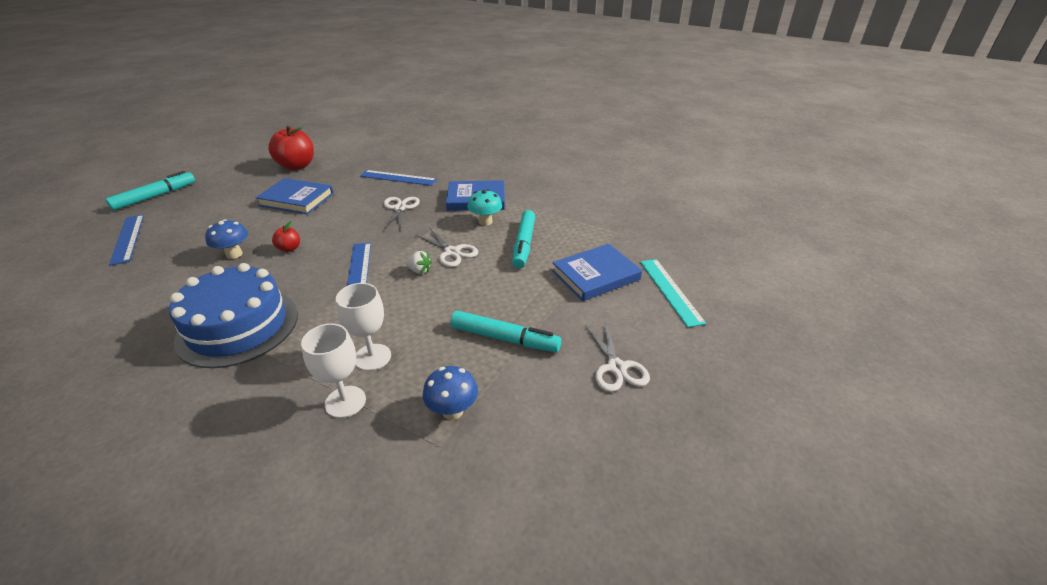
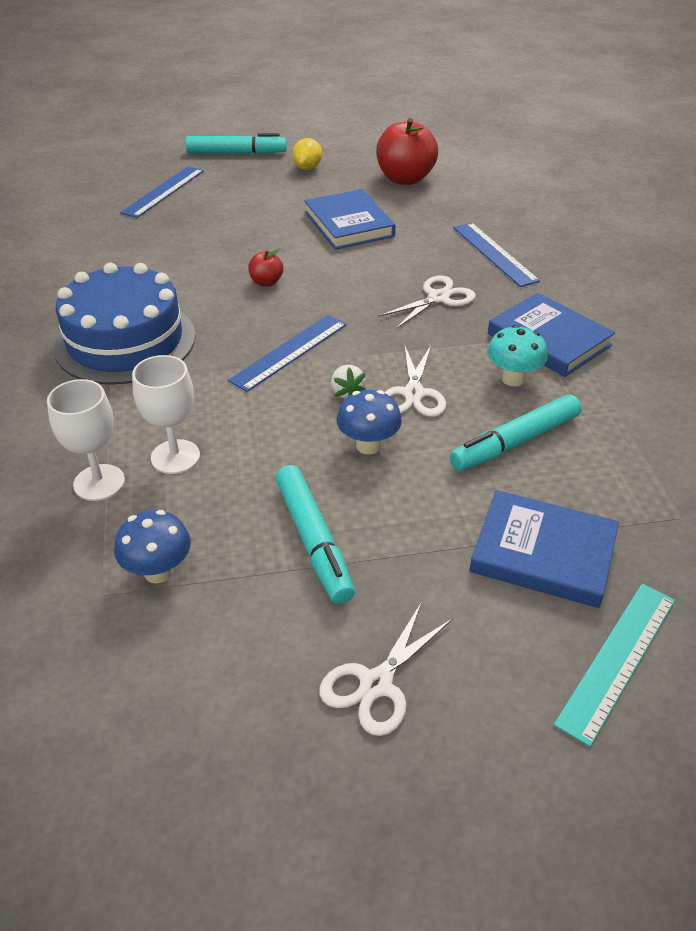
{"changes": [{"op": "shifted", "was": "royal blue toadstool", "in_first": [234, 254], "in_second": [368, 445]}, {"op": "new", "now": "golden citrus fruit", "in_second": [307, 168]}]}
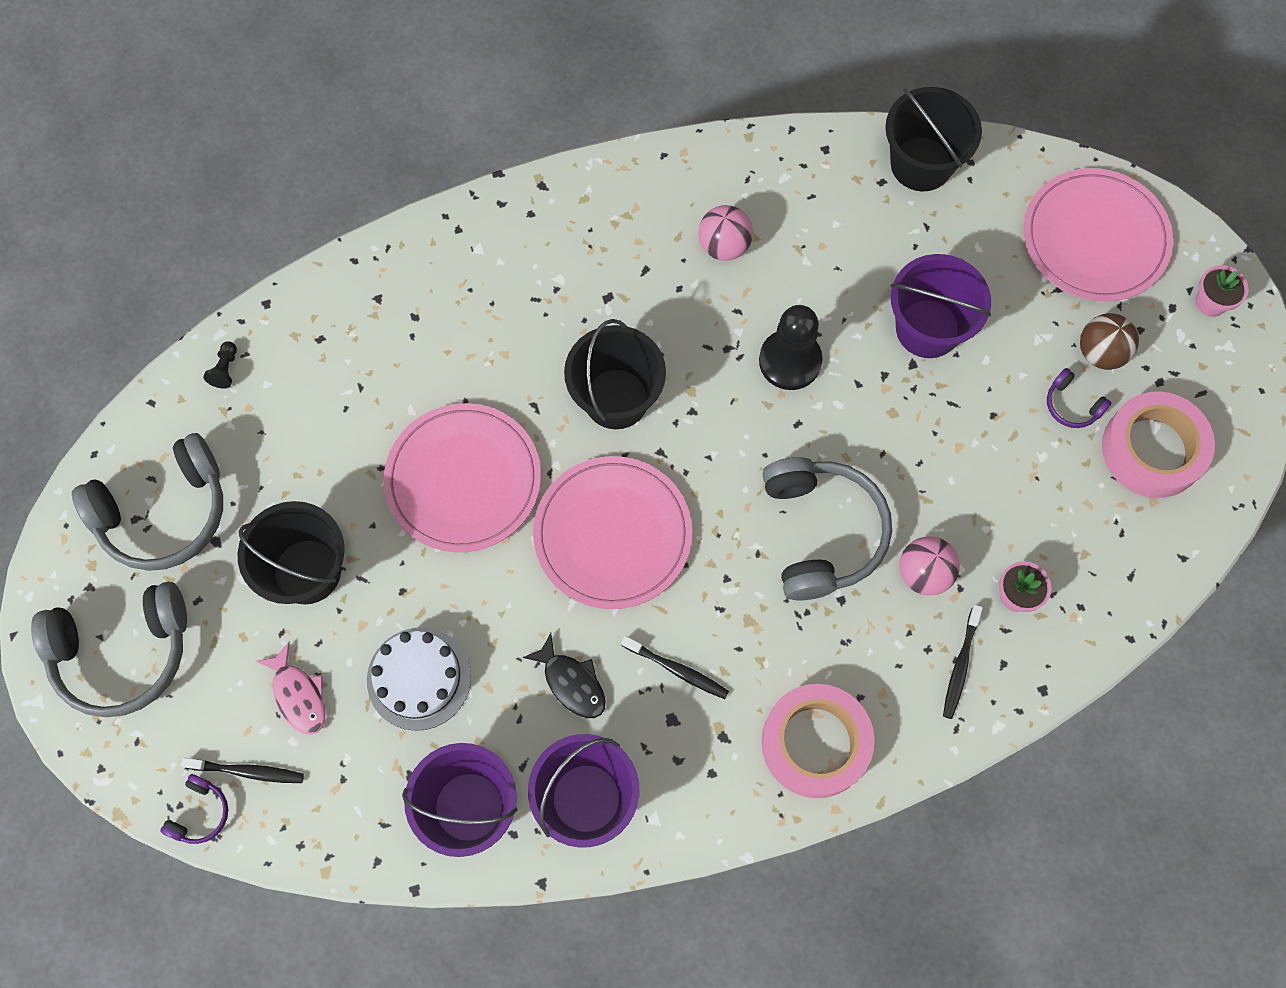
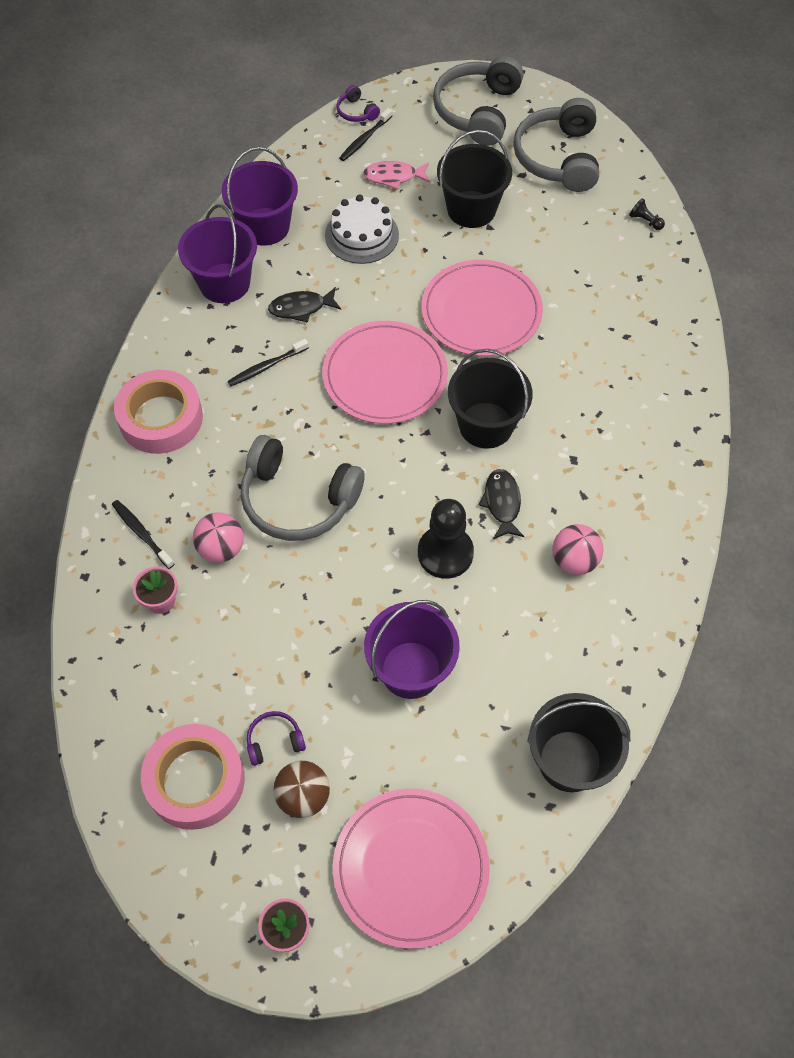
{"changes": [{"op": "new", "now": "black fish", "in_second": [502, 503]}]}
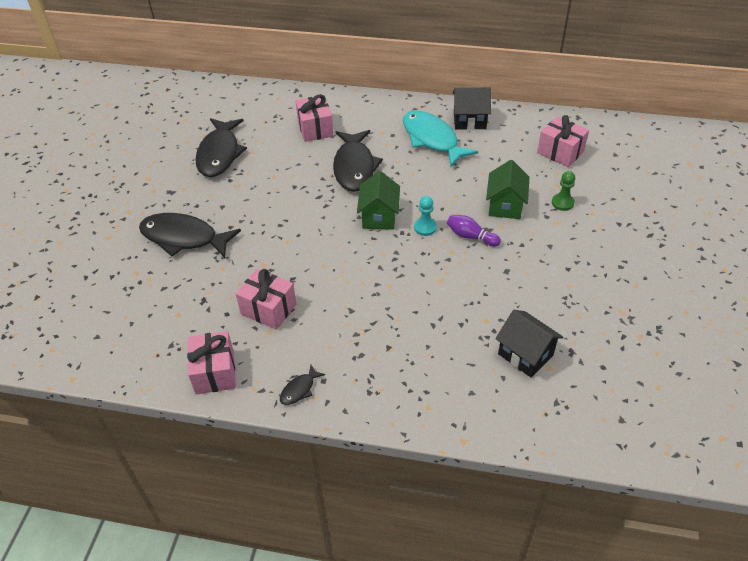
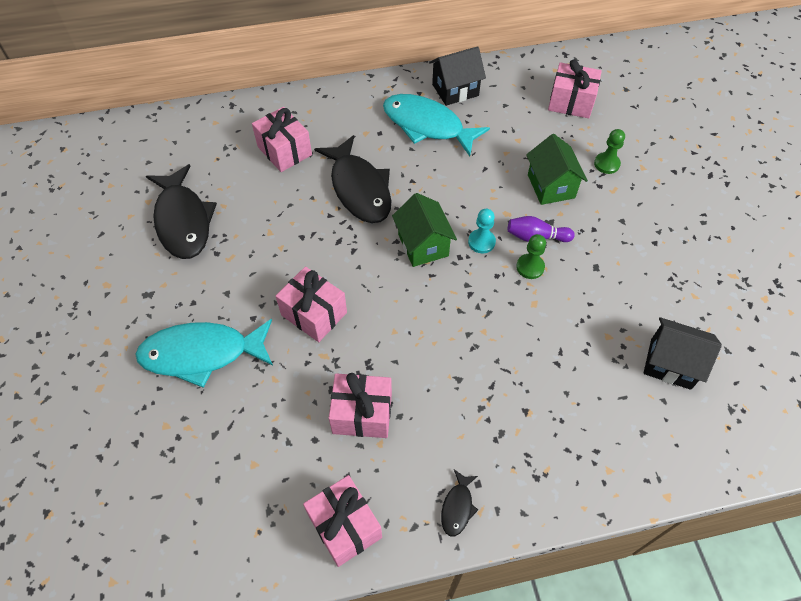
{"changes": [{"op": "repainted", "was": "black fish", "now": "turquoise fish", "in_first": [183, 238], "in_second": [201, 354]}, {"op": "new", "now": "emerald chess pawn", "in_second": [530, 267]}, {"op": "new", "now": "rose-pink wrapped gift", "in_second": [314, 314]}]}
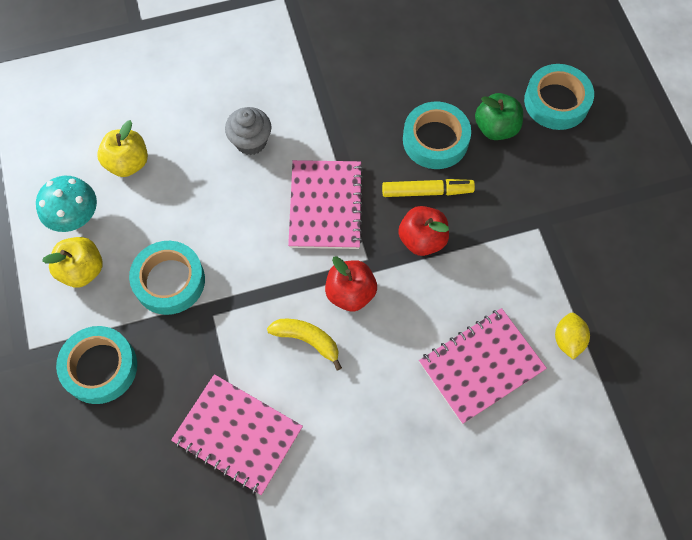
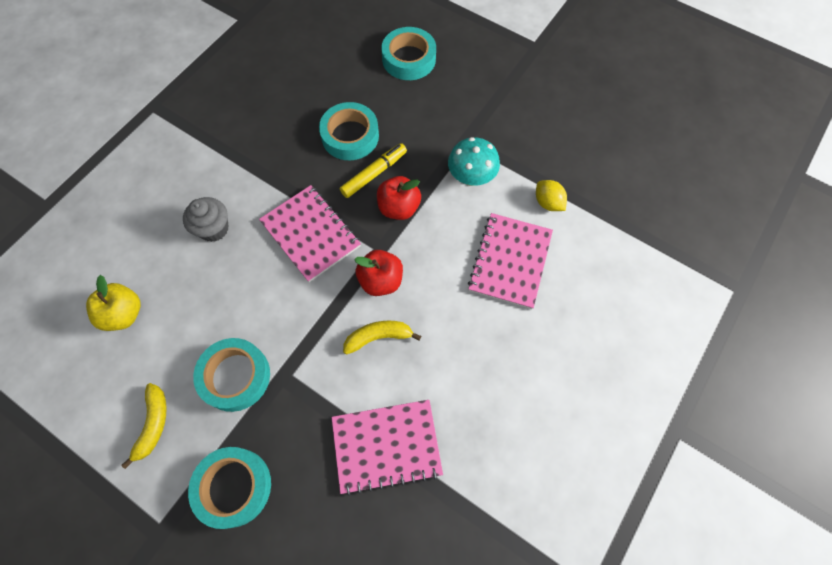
{"changes": [{"op": "gone", "was": "emerald apple", "in_first": [496, 128]}, {"op": "shifted", "was": "turquoise toadstool", "in_first": [75, 218], "in_second": [471, 177]}, {"op": "swapped", "was": "golden apple", "now": "golden toy banana", "in_first": [82, 270], "in_second": [153, 424]}]}
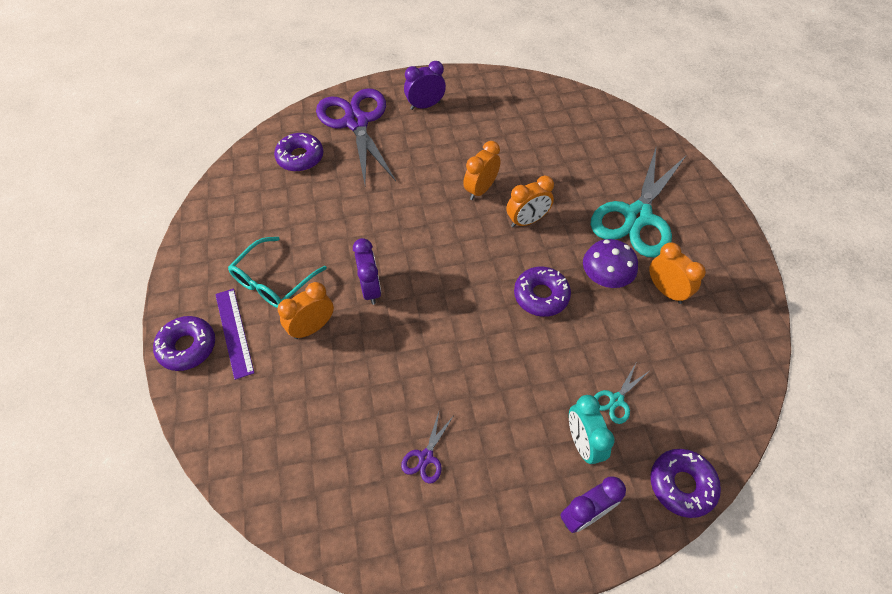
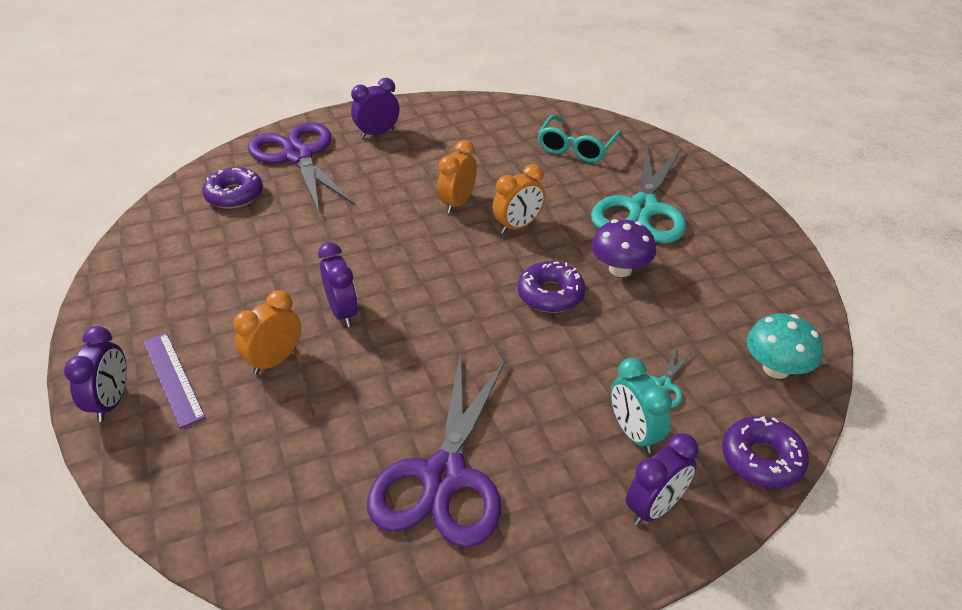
{"changes": [{"op": "shifted", "was": "turquoise spectacles", "in_first": [273, 281], "in_second": [576, 148]}, {"op": "gone", "was": "bright orange clock", "in_first": [666, 290]}, {"op": "swapped", "was": "purple donut", "now": "purple clock", "in_first": [187, 347], "in_second": [112, 402]}, {"op": "scaled", "was": "purple scissors", "in_first": [426, 457], "in_second": [444, 476], "ratio": 2.49}, {"op": "new", "now": "turquoise toadstool", "in_second": [776, 368]}]}
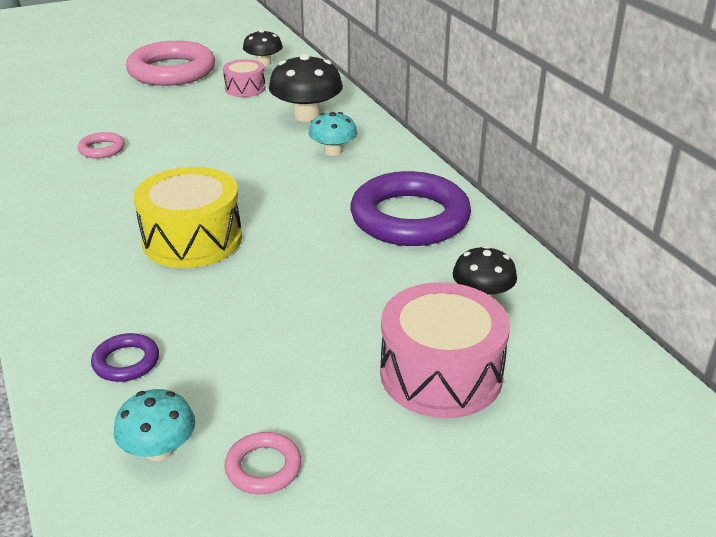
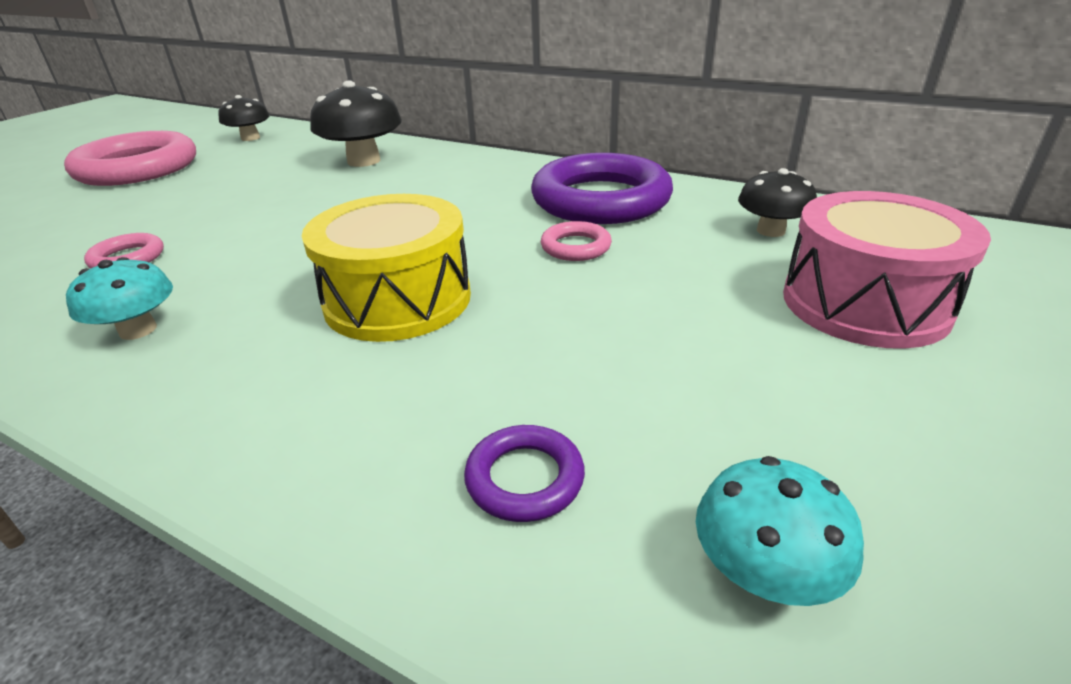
{"changes": [{"op": "gone", "was": "rose-pink toy drum", "in_first": [245, 88]}, {"op": "shifted", "was": "turquoise toadstool", "in_first": [333, 151], "in_second": [138, 330]}, {"op": "shifted", "was": "rose-pink torus", "in_first": [263, 467], "in_second": [575, 247]}]}
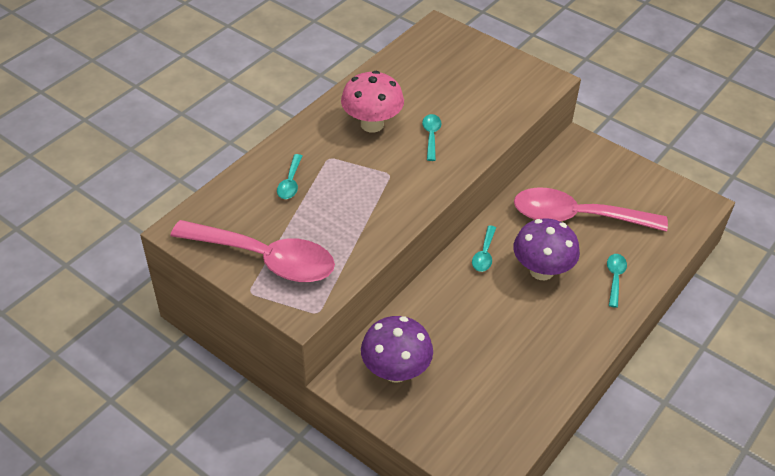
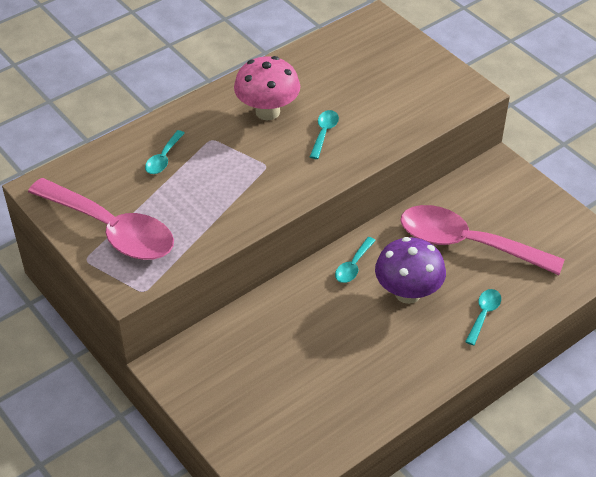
{"changes": [{"op": "gone", "was": "purple toadstool", "in_first": [396, 371]}]}
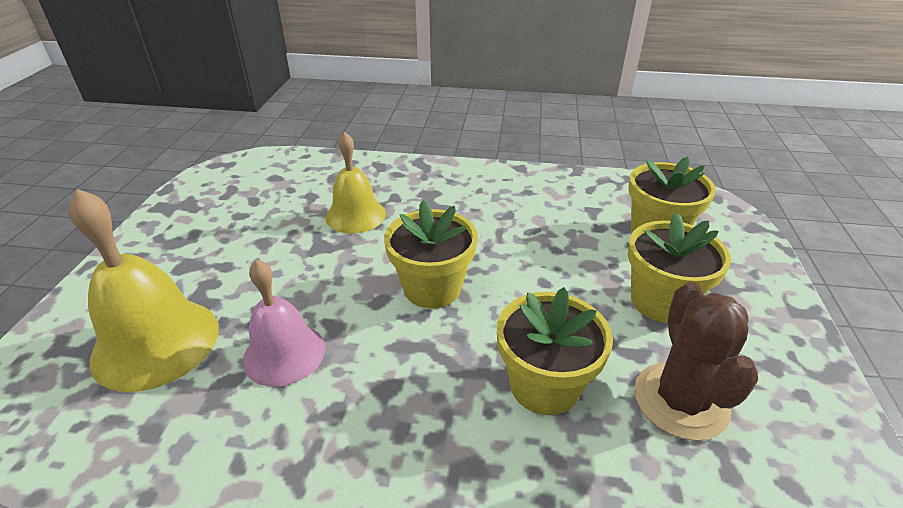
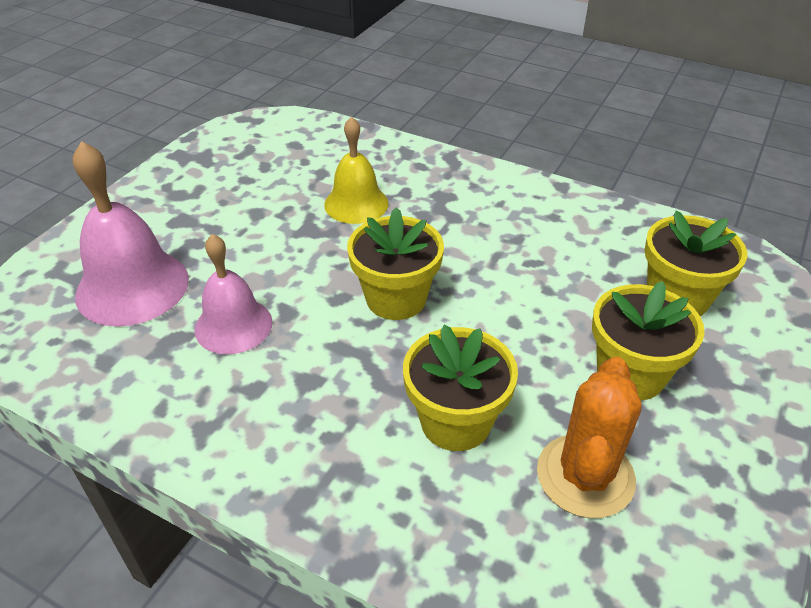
{"changes": [{"op": "repainted", "was": "golden hand bell", "now": "rose-pink hand bell", "in_first": [156, 342], "in_second": [132, 287]}, {"op": "repainted", "was": "russet cactus", "now": "bright orange cactus", "in_first": [680, 400], "in_second": [585, 476]}]}
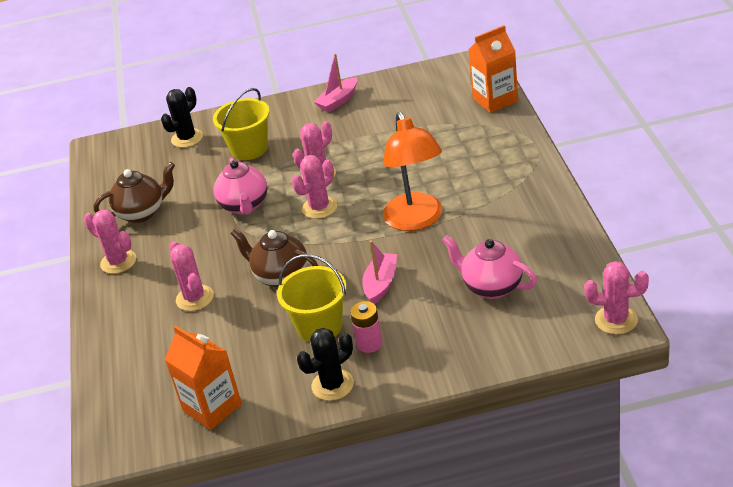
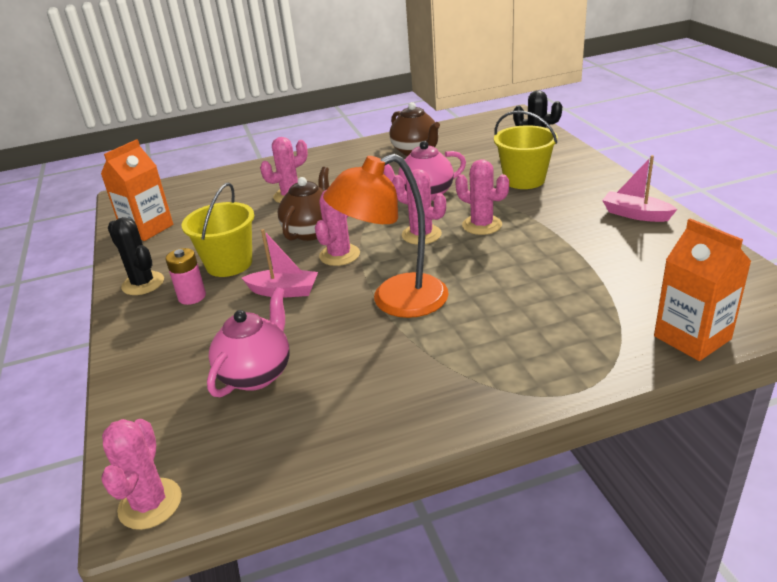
{"changes": [{"op": "shifted", "was": "rose-pink cactus", "in_first": [118, 262], "in_second": [339, 255]}]}
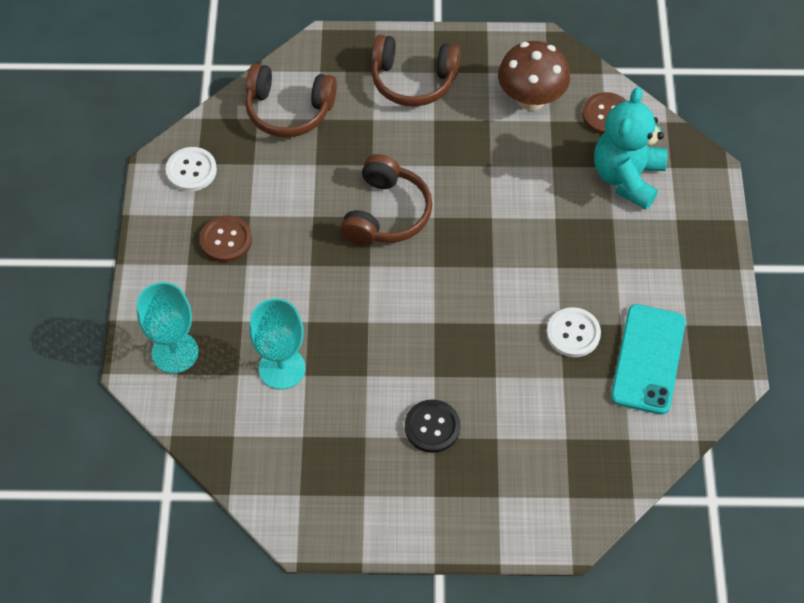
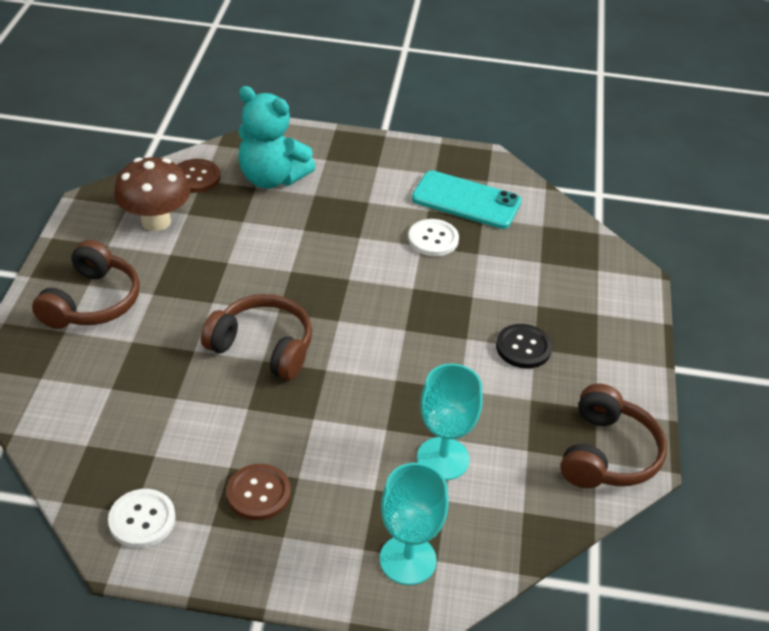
{"changes": [{"op": "shifted", "was": "russet over-ear headphones", "in_first": [289, 110], "in_second": [607, 454]}]}
